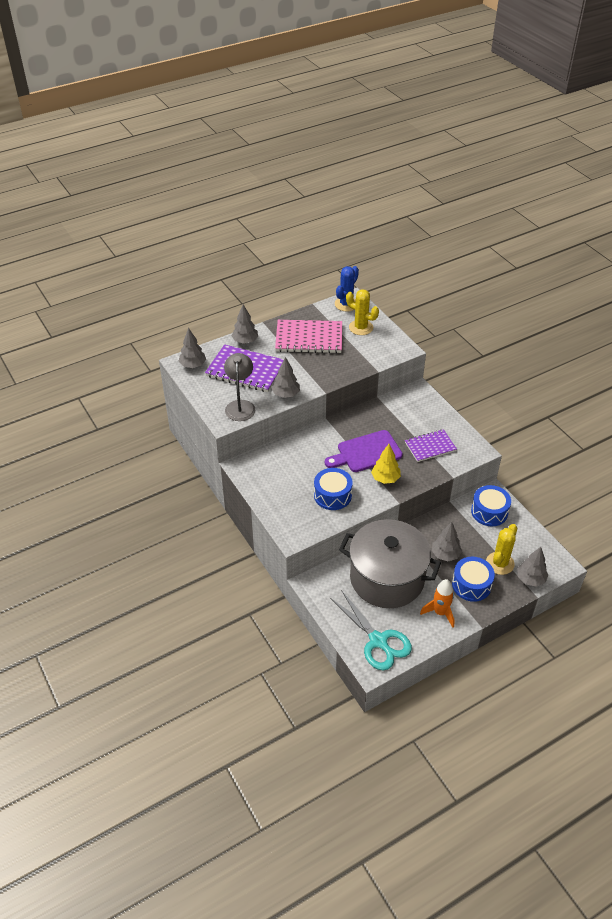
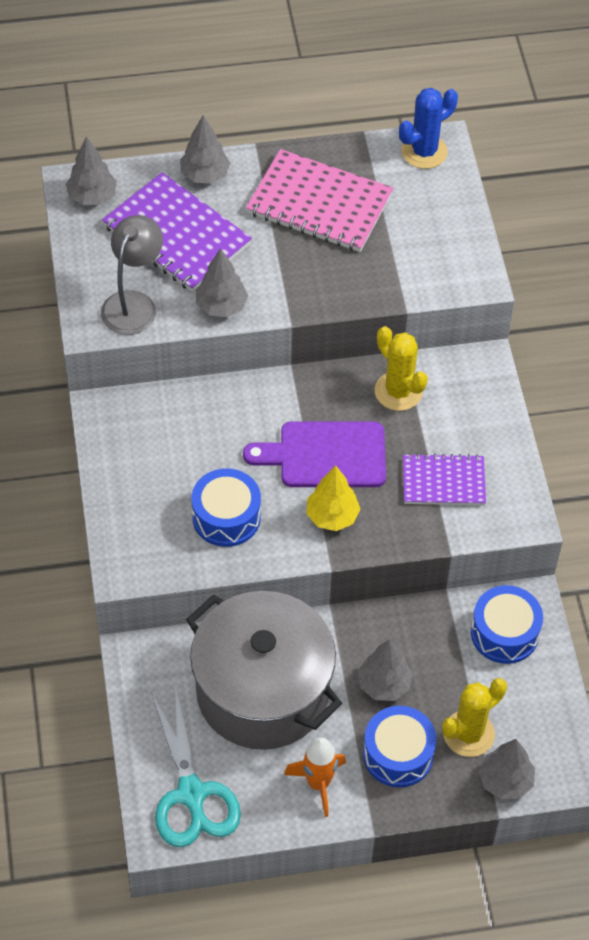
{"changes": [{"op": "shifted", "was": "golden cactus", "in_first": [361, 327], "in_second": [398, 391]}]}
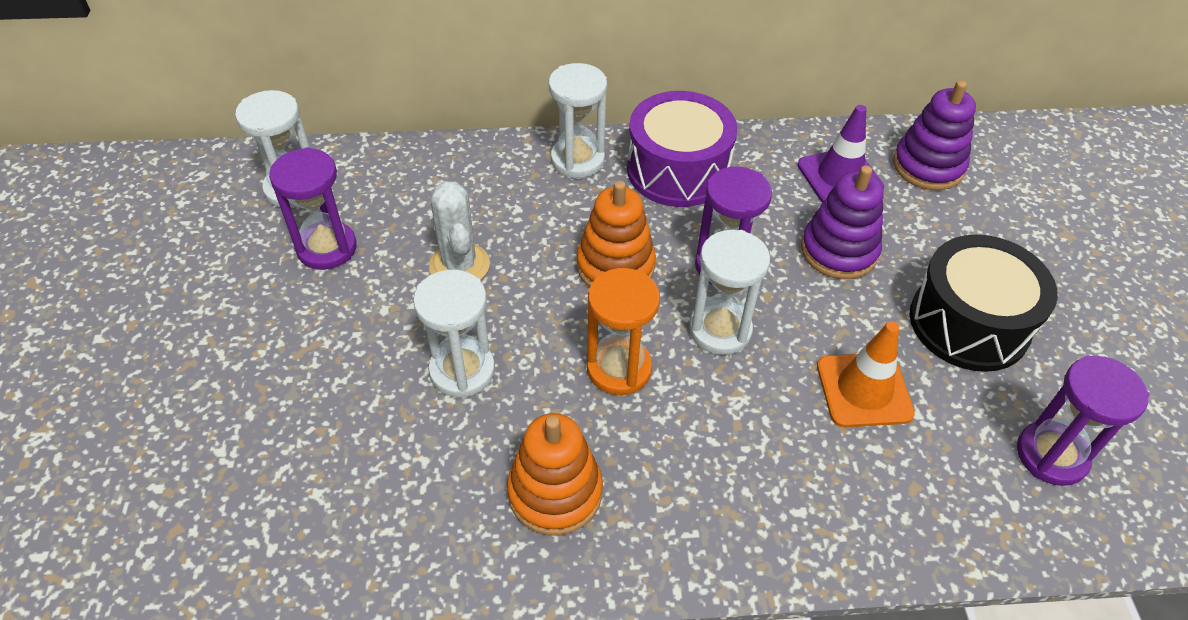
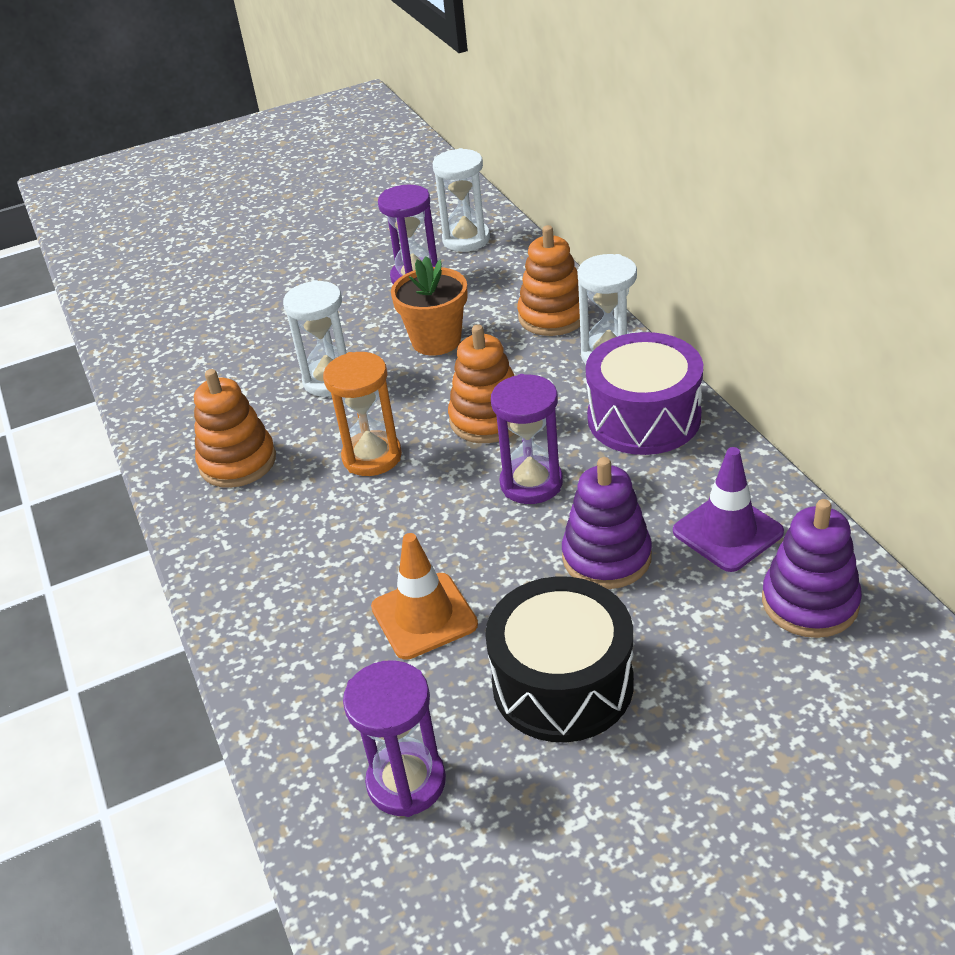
{"changes": [{"op": "swapped", "was": "white cactus", "now": "bright orange potted plant", "in_first": [459, 265], "in_second": [436, 340]}, {"op": "gone", "was": "white sandglass", "in_first": [720, 330]}, {"op": "new", "now": "bright orange ring stacker", "in_second": [552, 316]}]}
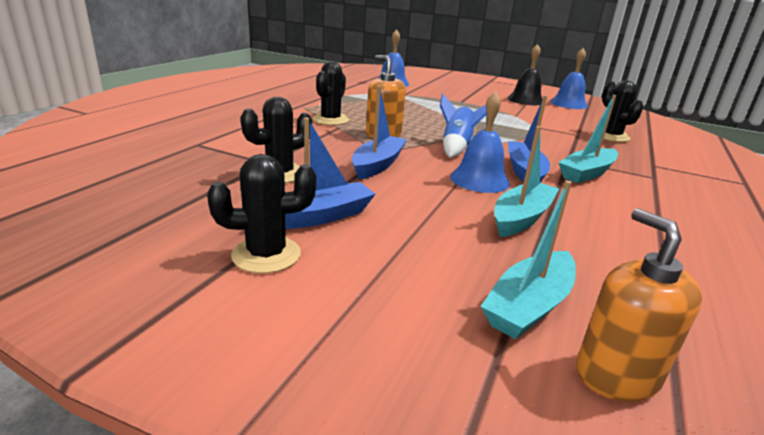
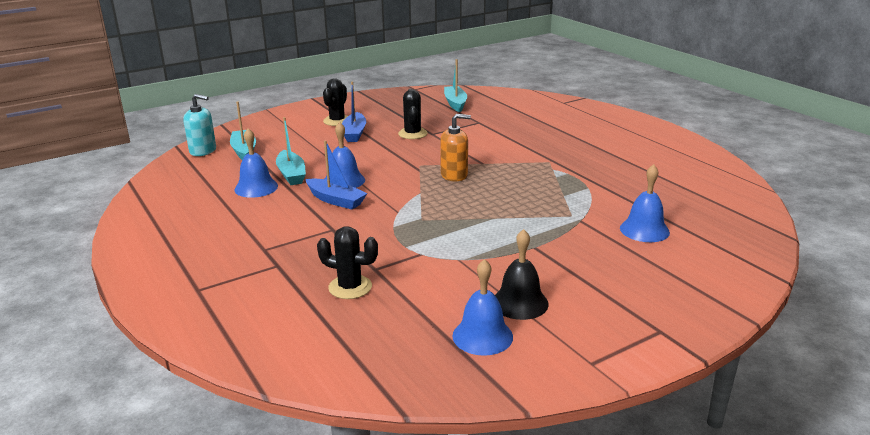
{"changes": [{"op": "gone", "was": "black cactus", "in_first": [330, 120]}, {"op": "gone", "was": "royal blue boat", "in_first": [377, 165]}, {"op": "gone", "was": "royal blue spaceship", "in_first": [457, 147]}, {"op": "shifted", "was": "turquoise boat", "in_first": [587, 173], "in_second": [455, 103]}, {"op": "repainted", "was": "bright orange pump bottle", "now": "turquoise pump bottle", "in_first": [616, 374], "in_second": [203, 151]}, {"op": "new", "now": "royal blue hand bell", "in_second": [256, 187]}]}
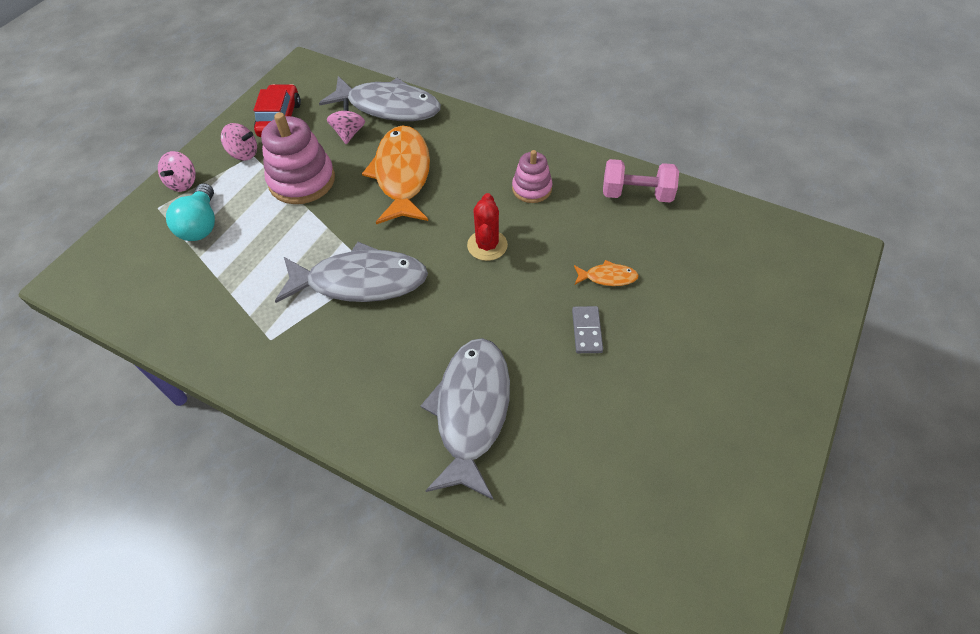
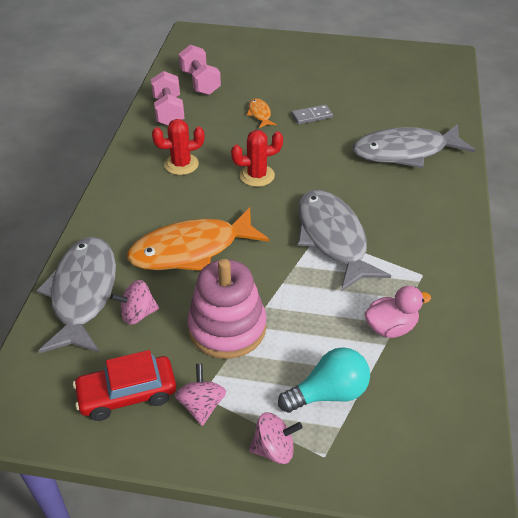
{"changes": [{"op": "swapped", "was": "rose-pink ring stacker", "now": "red cactus", "in_first": [532, 189], "in_second": [181, 164]}, {"op": "new", "now": "rose-pink dumbbell", "in_second": [200, 82]}, {"op": "new", "now": "rose-pink rubber duck", "in_second": [390, 327]}]}
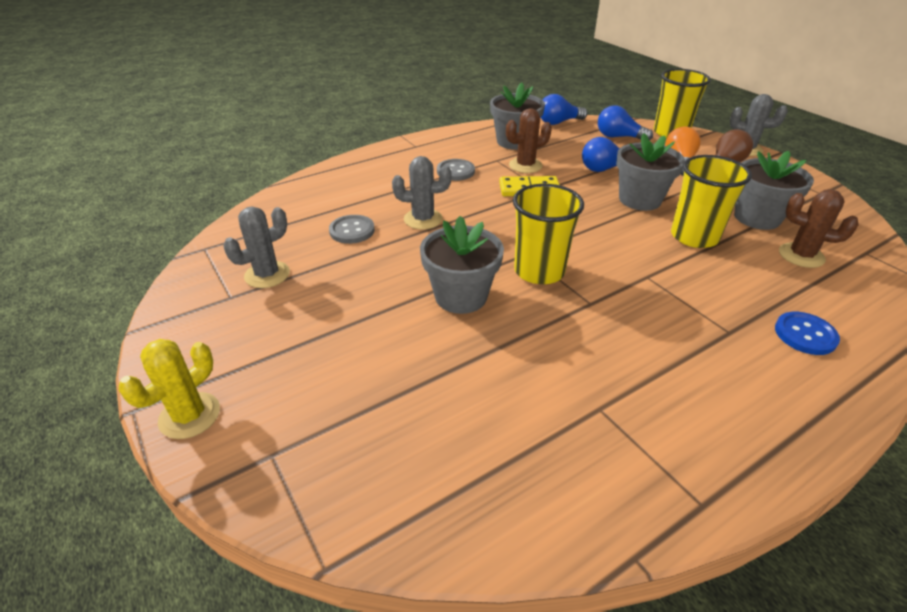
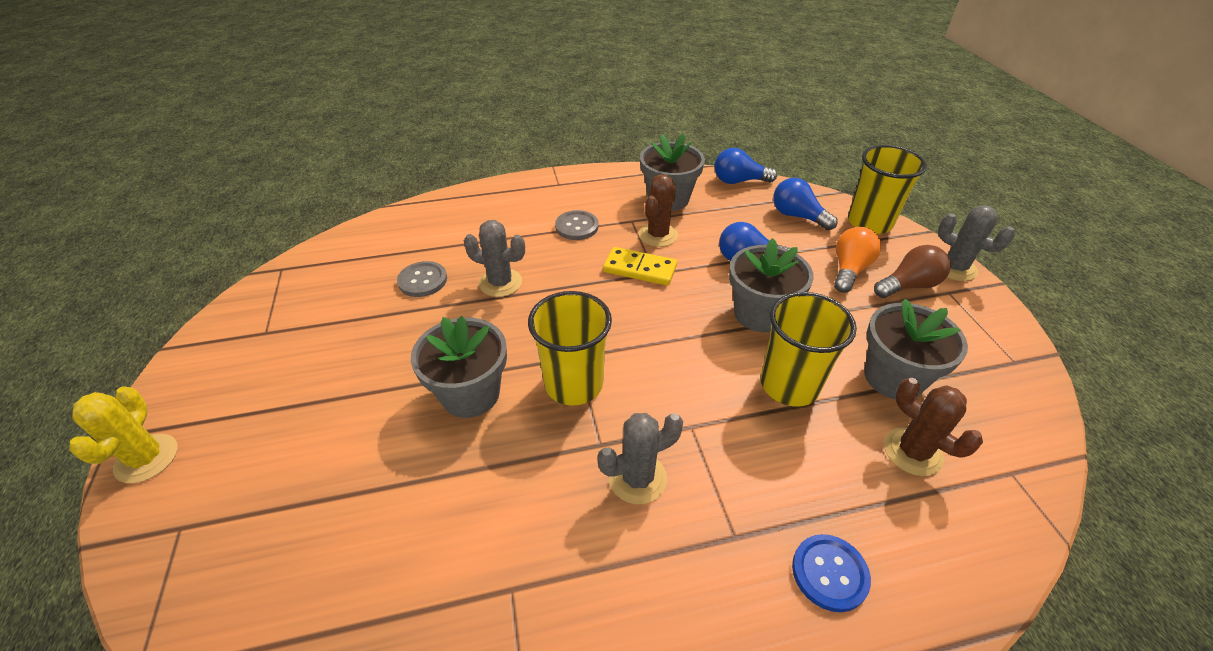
{"changes": [{"op": "rotated", "was": "russet cactus", "in_first": [525, 165], "in_second": [658, 235], "clockwise": -60}, {"op": "shifted", "was": "ash-grey cactus", "in_first": [267, 275], "in_second": [637, 478]}, {"op": "rotated", "was": "golden cactus", "in_first": [190, 415], "in_second": [147, 458], "clockwise": -60}]}
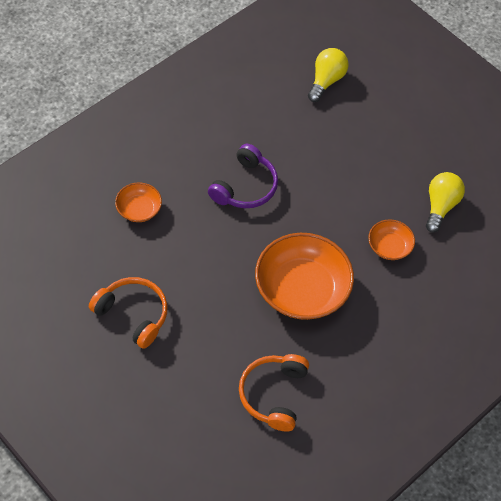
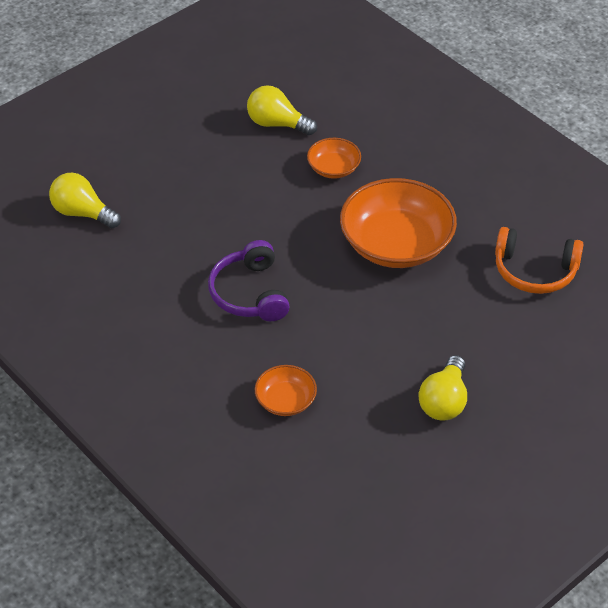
{"changes": [{"op": "rotated", "was": "purple over-ear headphones", "in_first": [245, 187], "in_second": [249, 293], "clockwise": -135}, {"op": "swapped", "was": "bright orange over-ear headphones", "now": "golden light bulb", "in_first": [133, 314], "in_second": [444, 401]}]}
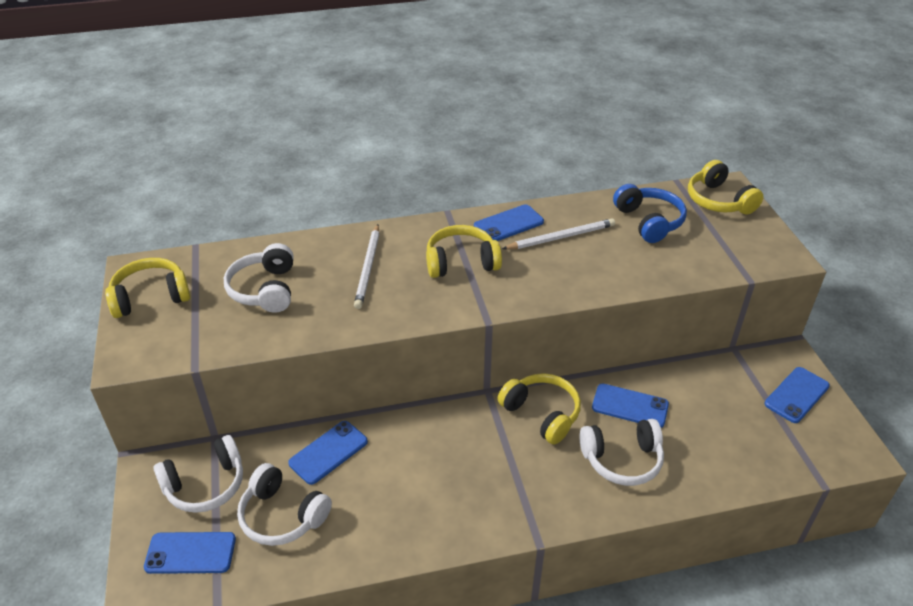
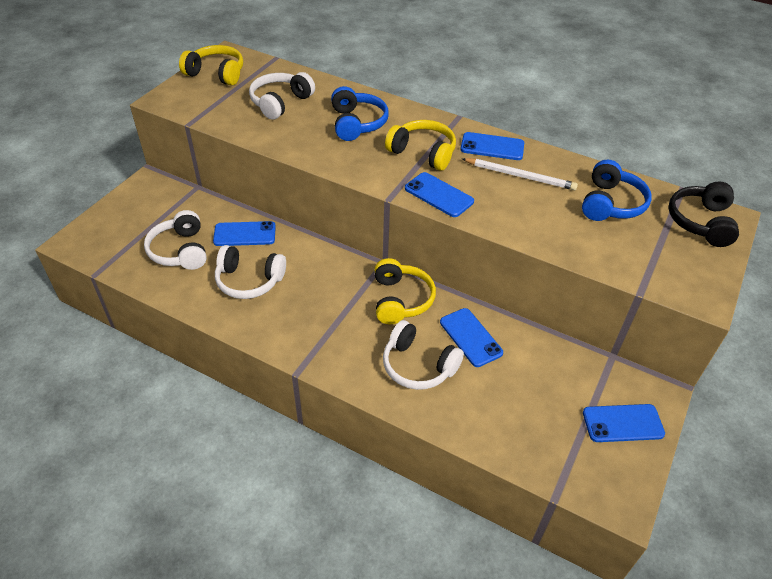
{"changes": [{"op": "repainted", "was": "golden over-ear headphones", "now": "black over-ear headphones", "in_first": [718, 201], "in_second": [700, 222]}, {"op": "swapped", "was": "white wooden pencil", "now": "royal blue over-ear headphones", "in_first": [368, 268], "in_second": [357, 123]}, {"op": "shifted", "was": "white over-ear headphones", "in_first": [205, 485], "in_second": [249, 281]}, {"op": "shifted", "was": "royal blue phone", "in_first": [190, 553], "in_second": [439, 195]}]}
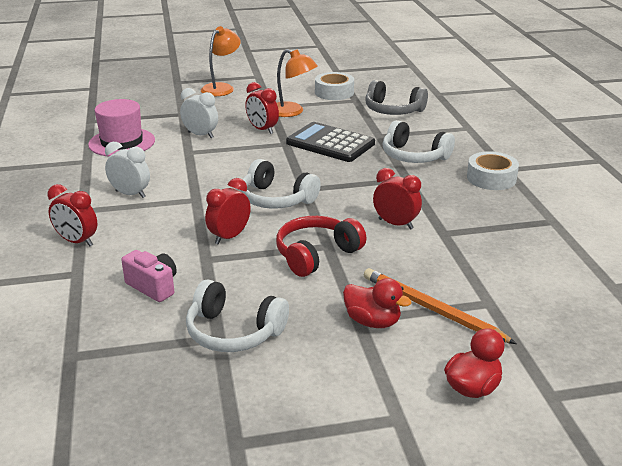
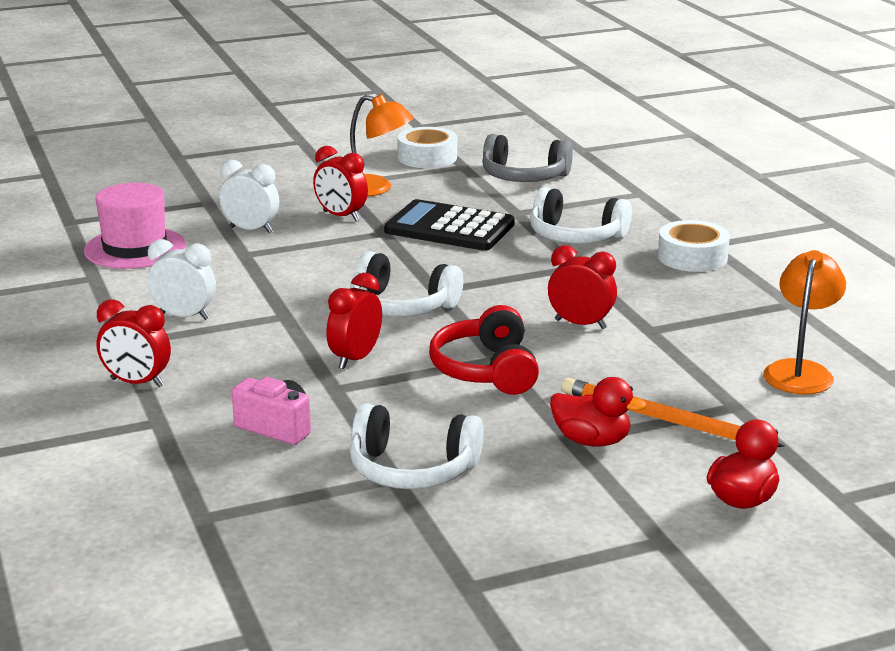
{"changes": [{"op": "shifted", "was": "bright orange lamp", "in_first": [221, 88], "in_second": [800, 371]}, {"op": "rotated", "was": "red over-ear headphones", "in_first": [316, 255], "in_second": [486, 370], "clockwise": -45}]}
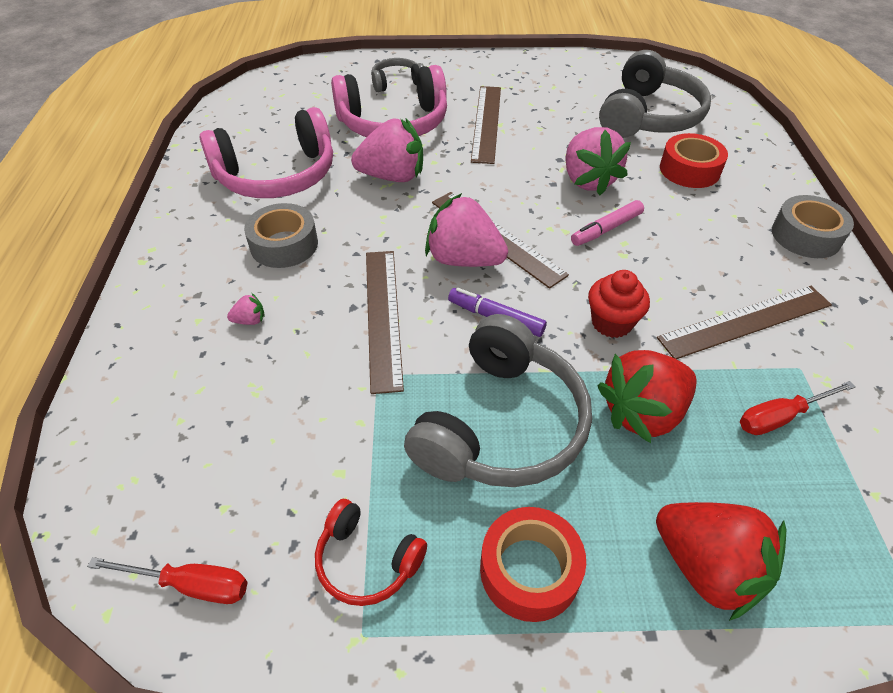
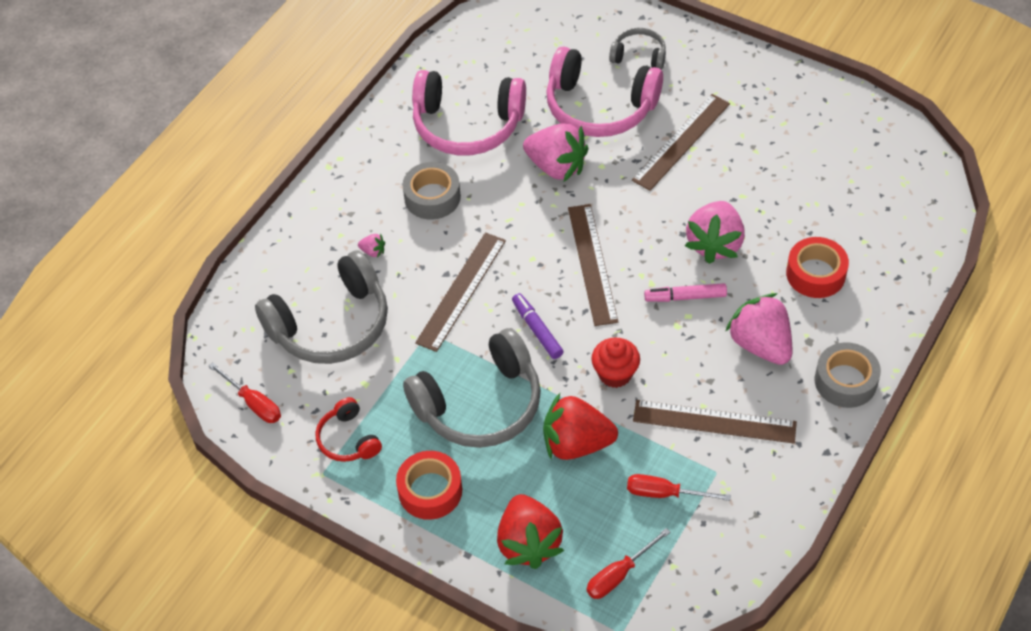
{"changes": [{"op": "shifted", "was": "ash-grey over-ear headphones", "in_first": [649, 116], "in_second": [331, 325]}, {"op": "shifted", "was": "rose-pink toy strawberry", "in_first": [464, 259], "in_second": [760, 344]}, {"op": "new", "now": "red flat screwdriver", "in_second": [619, 574]}]}
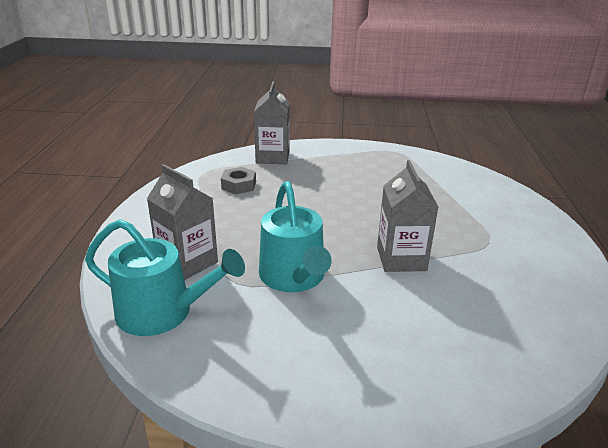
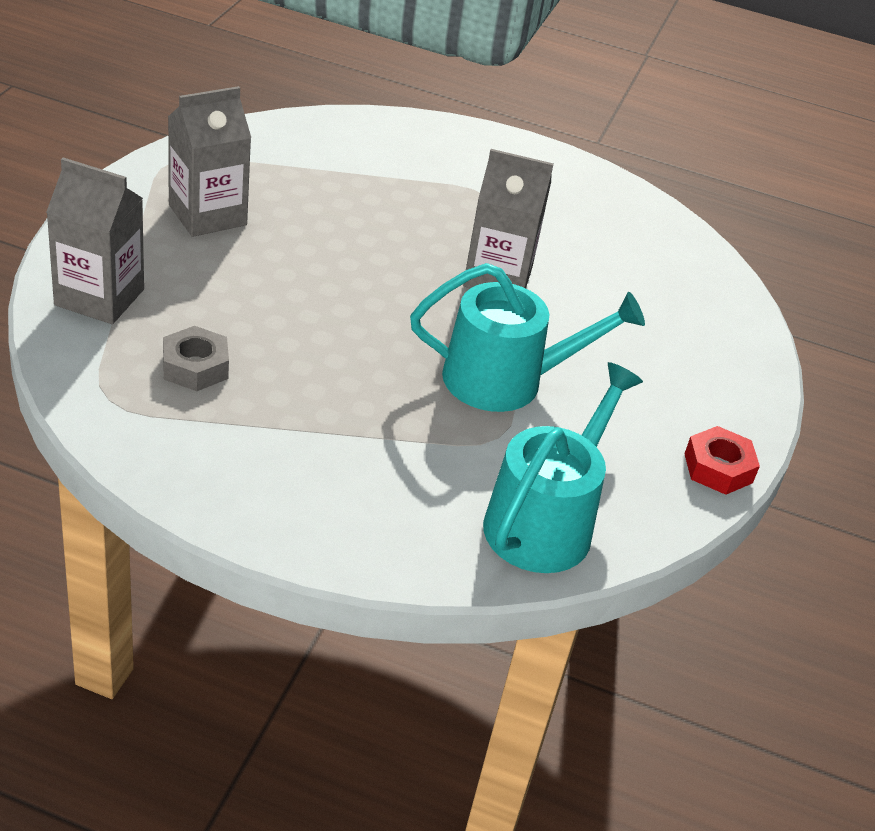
{"changes": [{"op": "shifted", "was": "ash-grey milk carton", "in_first": [187, 262], "in_second": [207, 215]}, {"op": "new", "now": "red hex nut", "in_second": [718, 468]}]}
